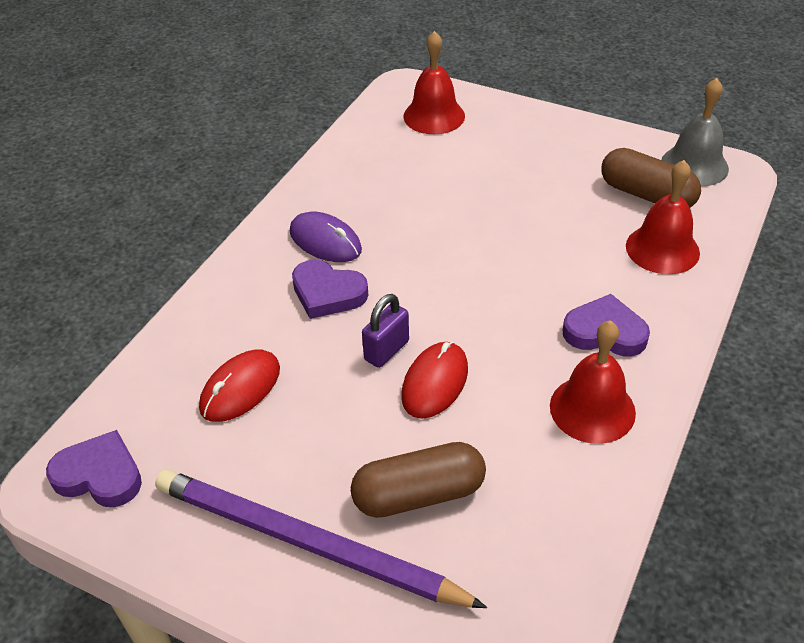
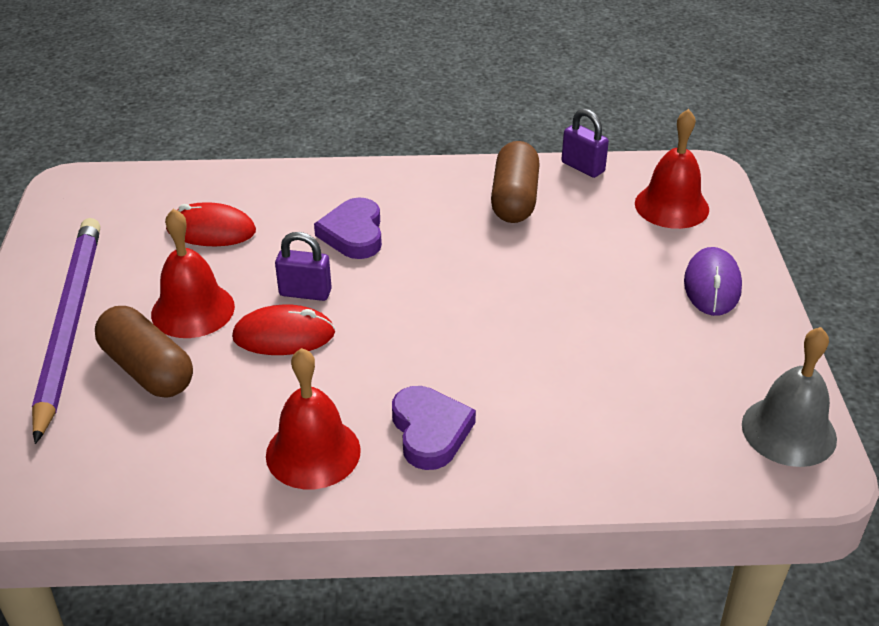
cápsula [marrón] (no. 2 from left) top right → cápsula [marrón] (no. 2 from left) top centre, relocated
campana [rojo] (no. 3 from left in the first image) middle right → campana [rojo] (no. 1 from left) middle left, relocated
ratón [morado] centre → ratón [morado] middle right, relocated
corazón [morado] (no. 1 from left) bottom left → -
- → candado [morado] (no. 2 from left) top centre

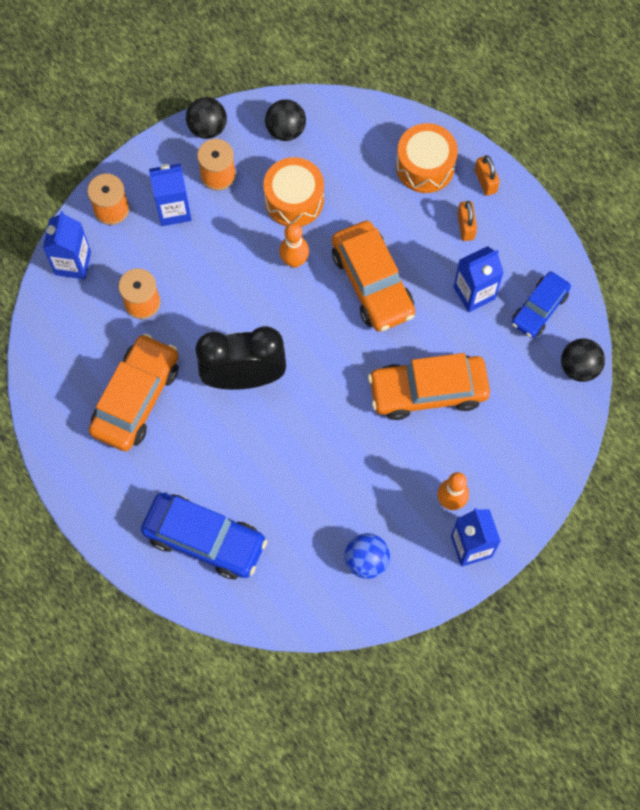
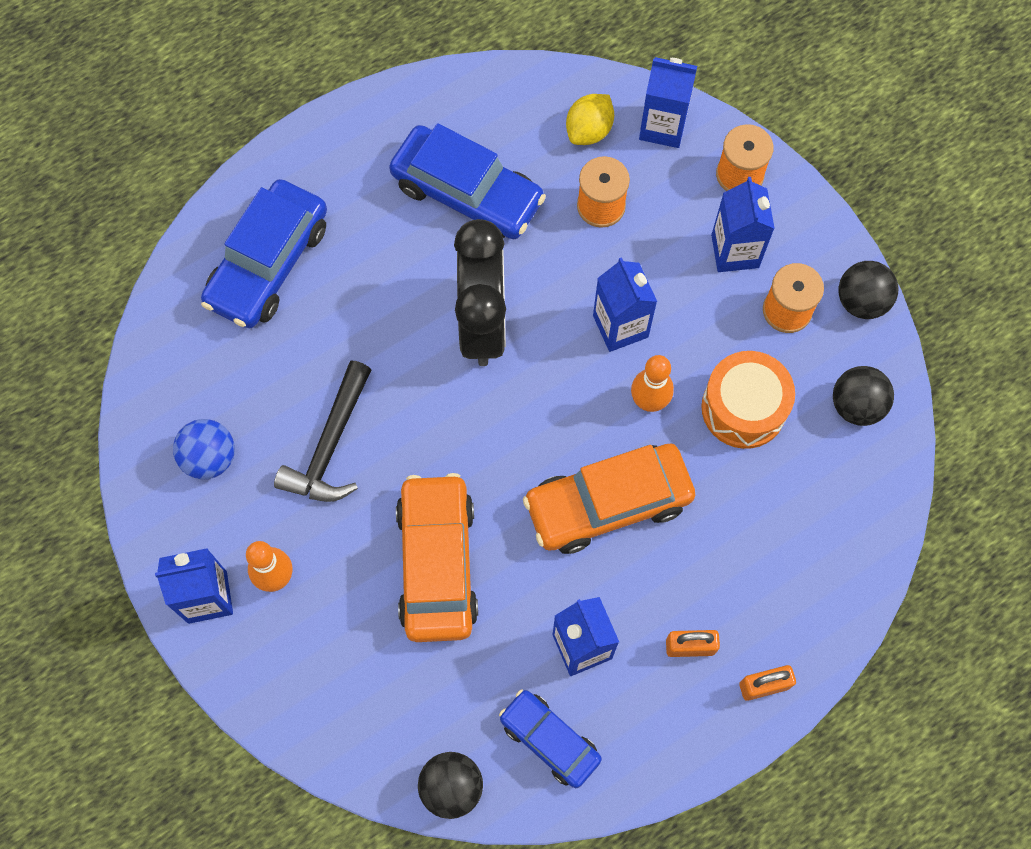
tambor [naranja] (no. 2 from left) top right → -
coche [naranja] (no. 1 from left) middle left → coche [azul] (no. 2 from left) top centre
- → limón [amarillo] top centre
- → cartón de leche [azul] (no. 3 from left) centre
- → martillo [negro] middle left

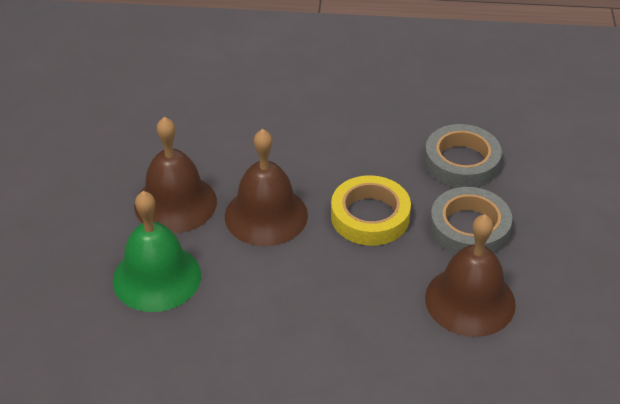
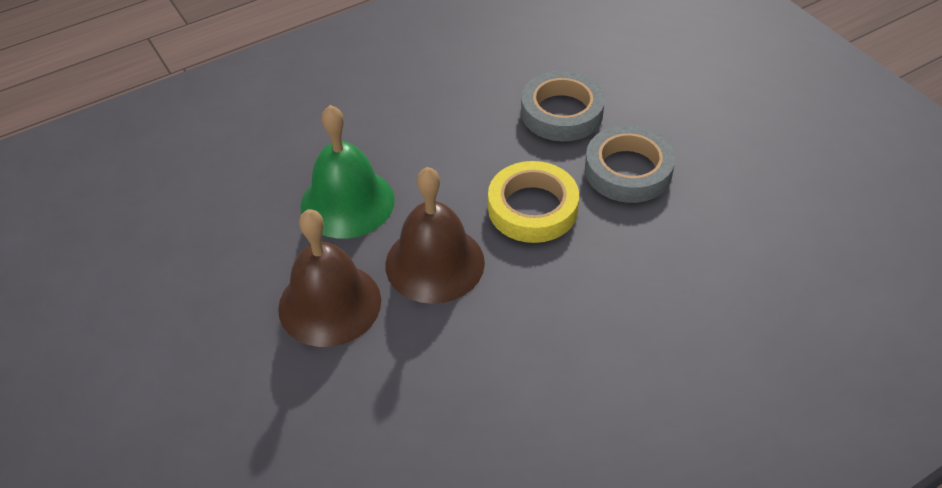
campana [verde] middle left → campana [verde] centre, relocated
campana [marrón] (no. 3 from left) bottom right → -

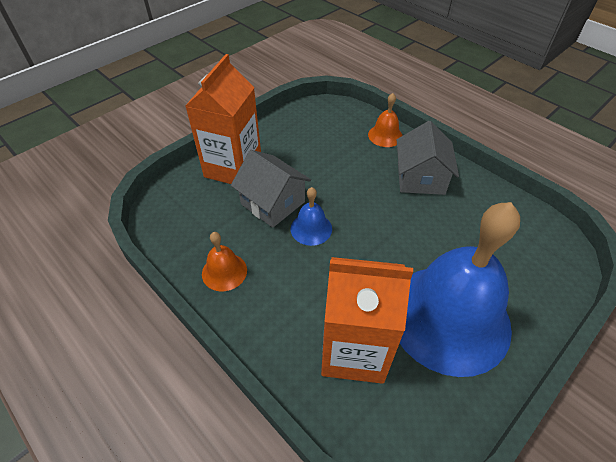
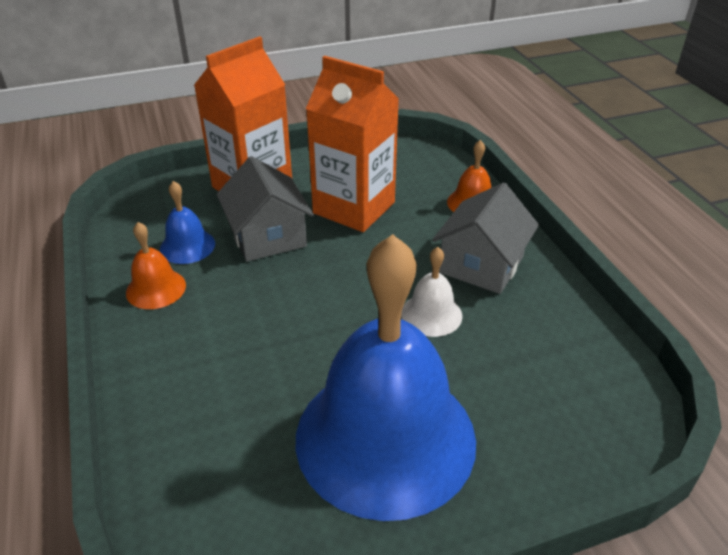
campana [azul] (no. 1 from left) centre → campana [azul] (no. 1 from left) middle left, relocated
cartón de leche [naranja] (no. 2 from left) bottom centre → cartón de leche [naranja] (no. 2 from left) top centre, relocated
- → campana [blanco] centre

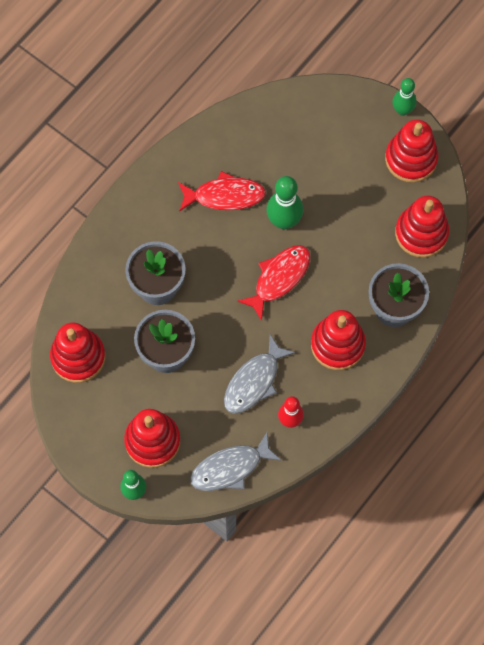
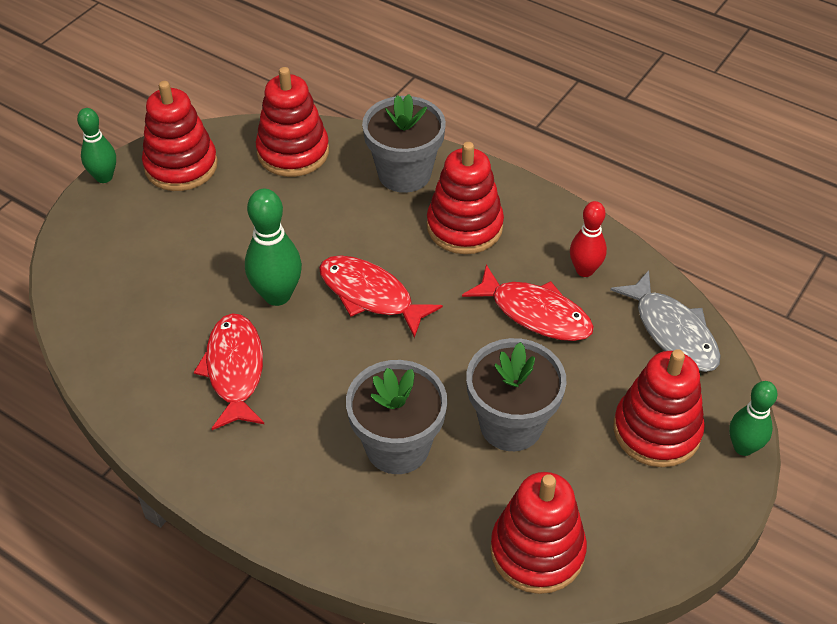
pez [gris] (no. 2 from left) centre → pez [rojo] (no. 3 from left) centre

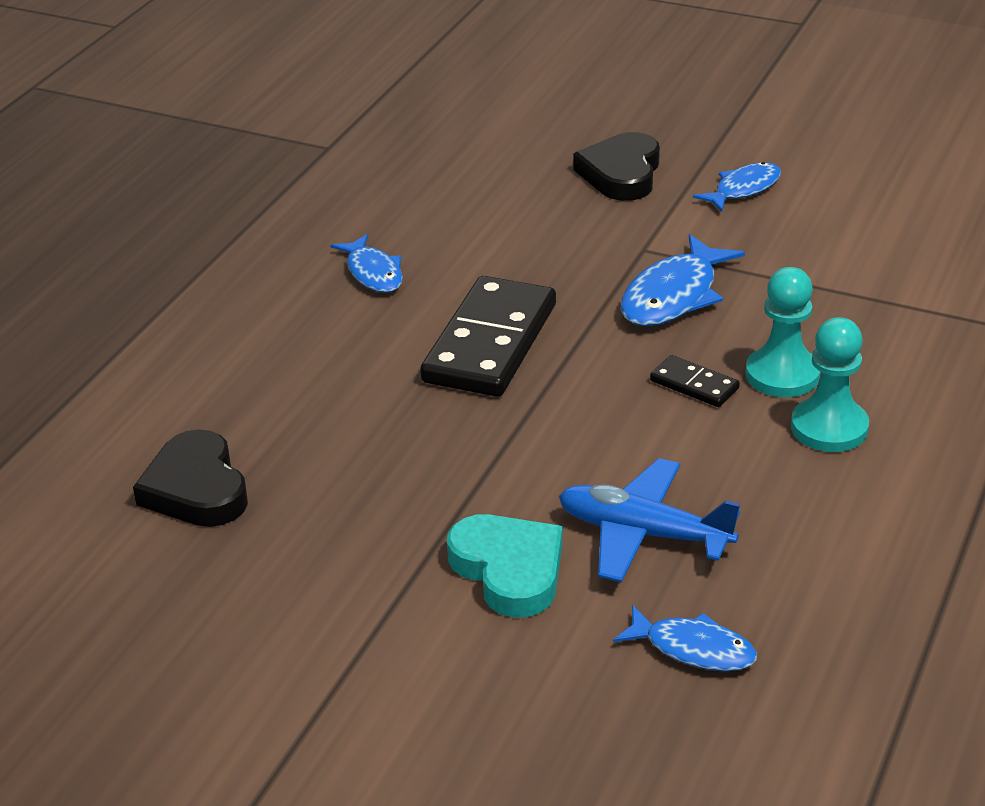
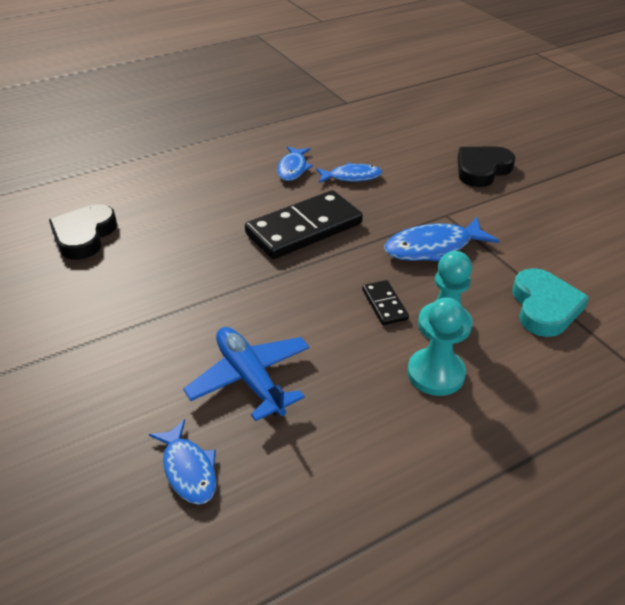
pez [azul] (no. 4 from left in the first image) top right → pez [azul] (no. 3 from left) top centre, relocated
corazón [turquesa] bottom centre → corazón [turquesa] middle right, relocated

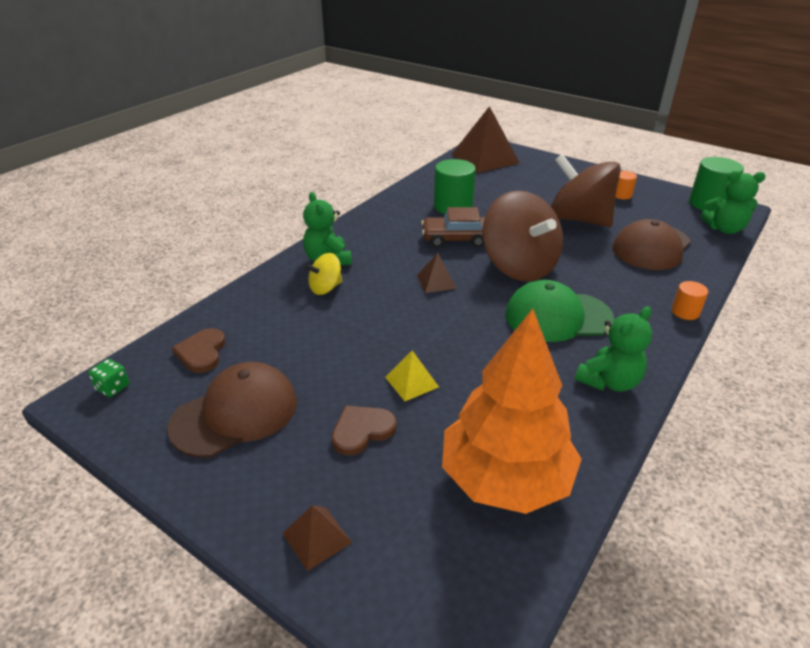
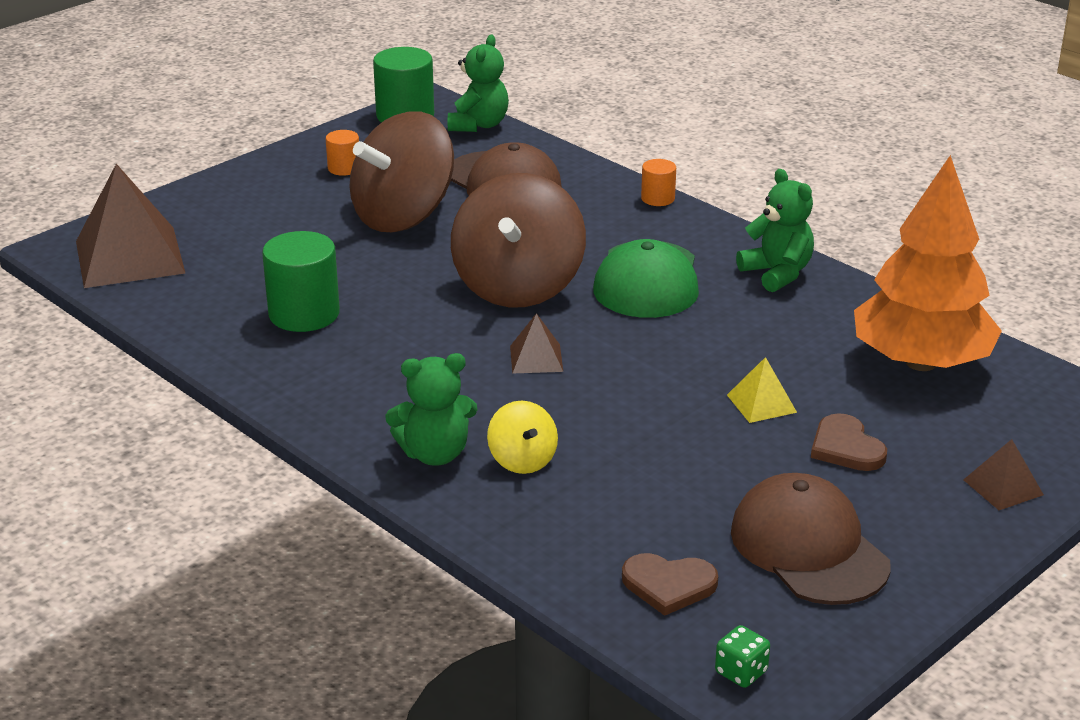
peonza [marrón] (no. 1 from left in the first image) centre → peonza [marrón] (no. 2 from left) centre, 120 degrees clockwise
coche [marrón] centre → -

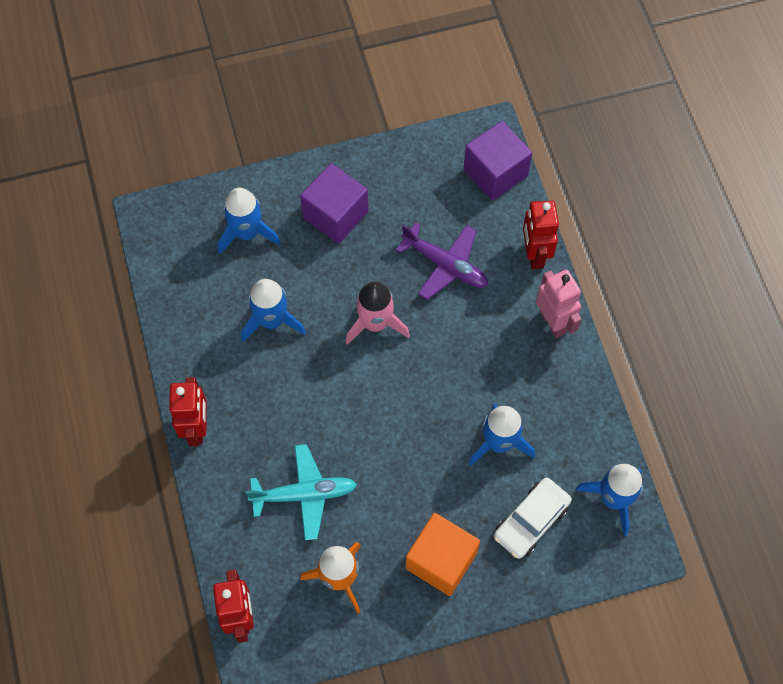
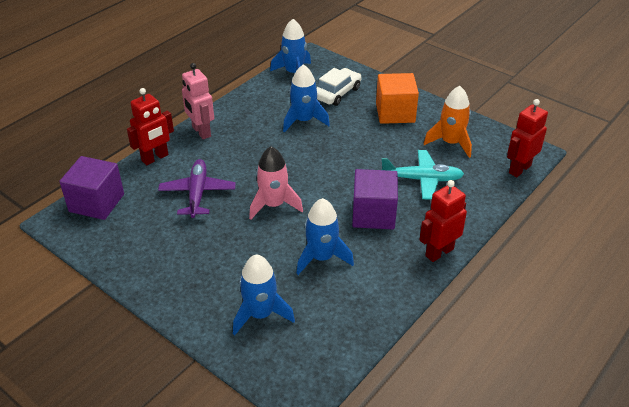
cubo [morado] (no. 1 from left in the first image) top centre → cubo [morado] (no. 2 from left) centre, relocated
robot [rosa] middle right → robot [rosa] top left, 60 degrees counterclockwise
avión [turquesa] bottom centre → avión [turquesa] middle right, 135 degrees clockwise
coche [blanco] bottom right → coche [blanco] top centre, 60 degrees counterclockwise

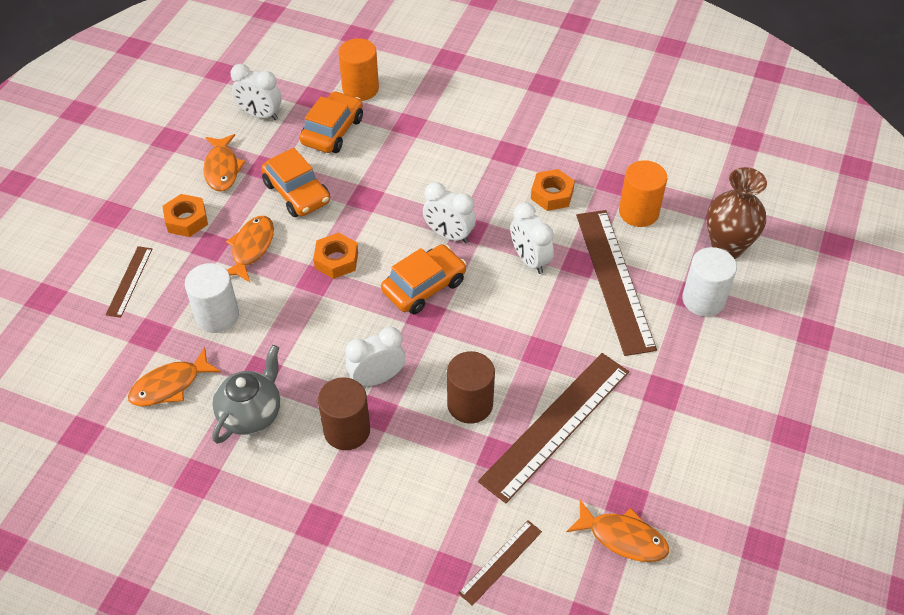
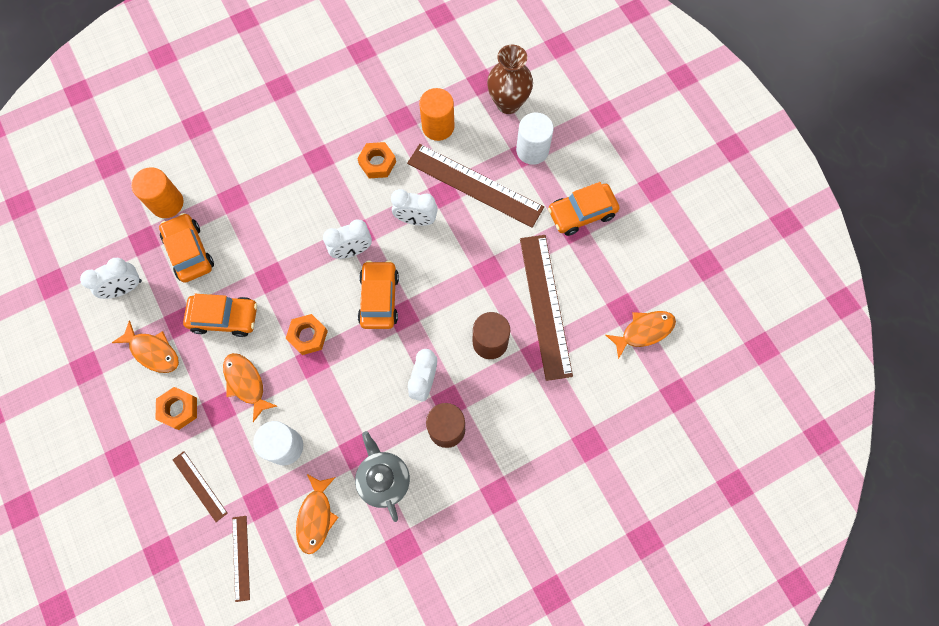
regla [marrón] (no. 2 from left) bottom centre → regla [marrón] (no. 2 from left) bottom left, relocated
- → coche [naranja] (no. 4 from left) centre

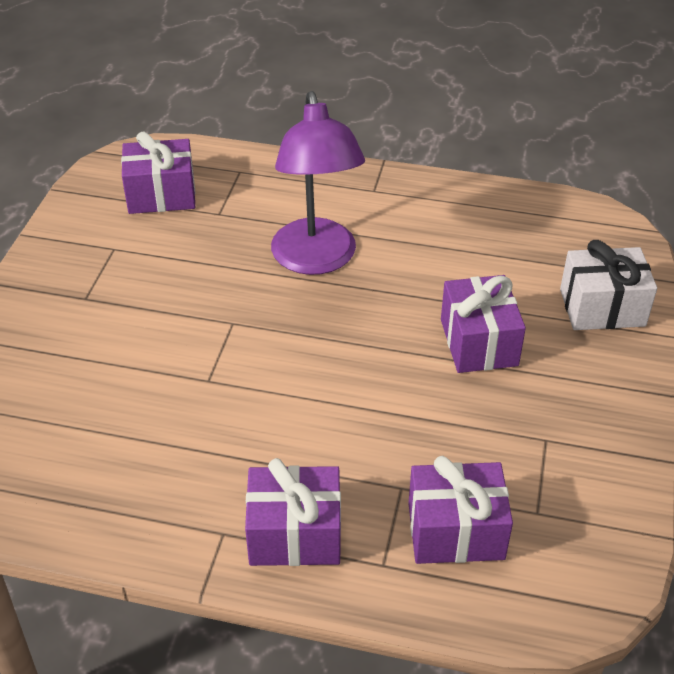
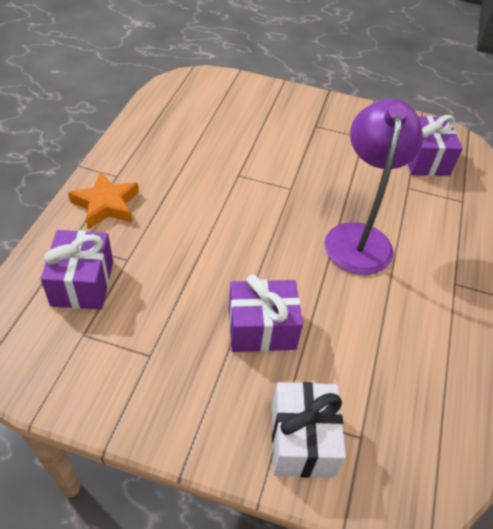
lámpara [morado] top centre → lámpara [morado] middle right, 105 degrees clockwise
regalo [morado] (no. 2 from left) bottom centre → estrella [naranja] middle left

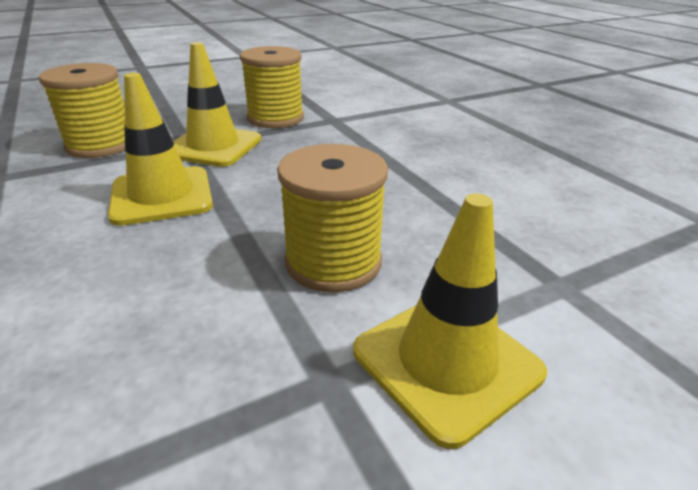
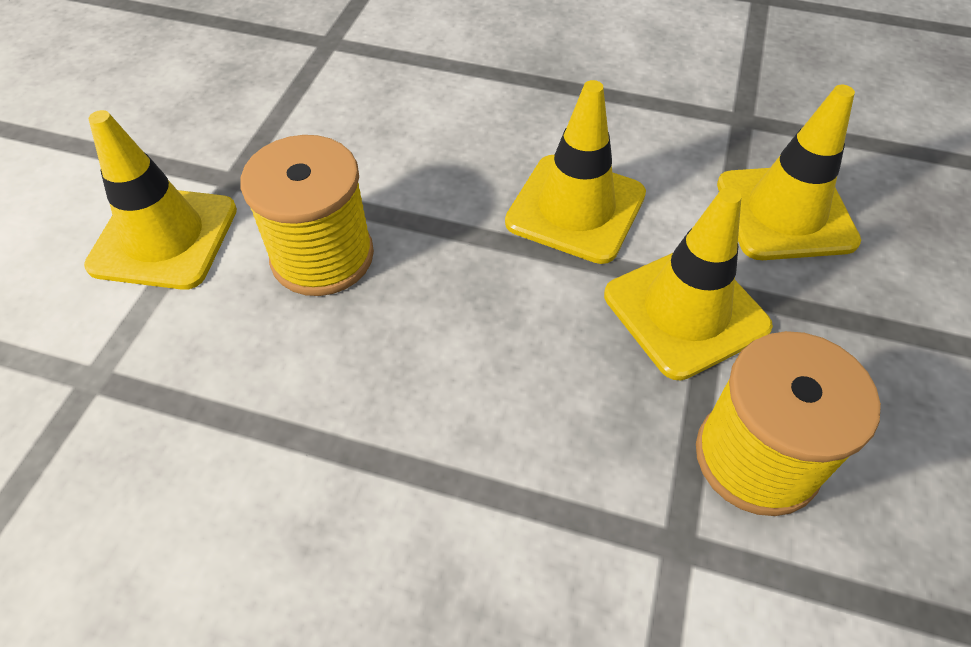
carrete [amarillo] (no. 1 from left) top left → cono de tráfico [amarillo] (no. 4 from left) top right

